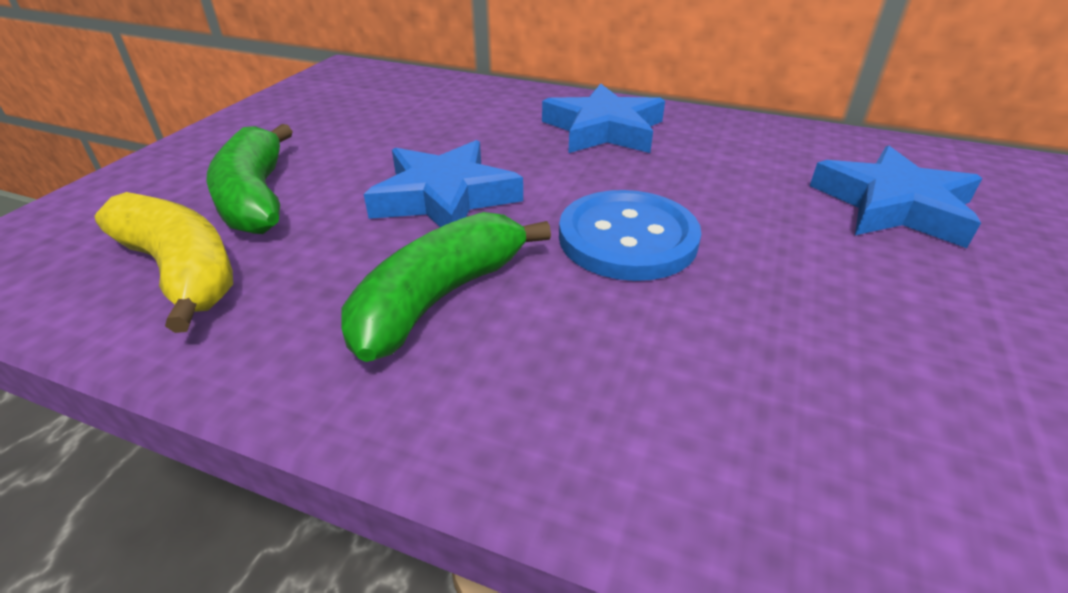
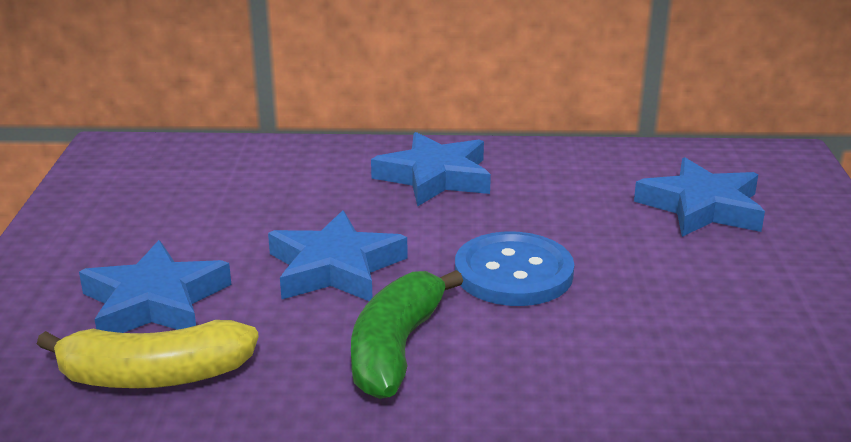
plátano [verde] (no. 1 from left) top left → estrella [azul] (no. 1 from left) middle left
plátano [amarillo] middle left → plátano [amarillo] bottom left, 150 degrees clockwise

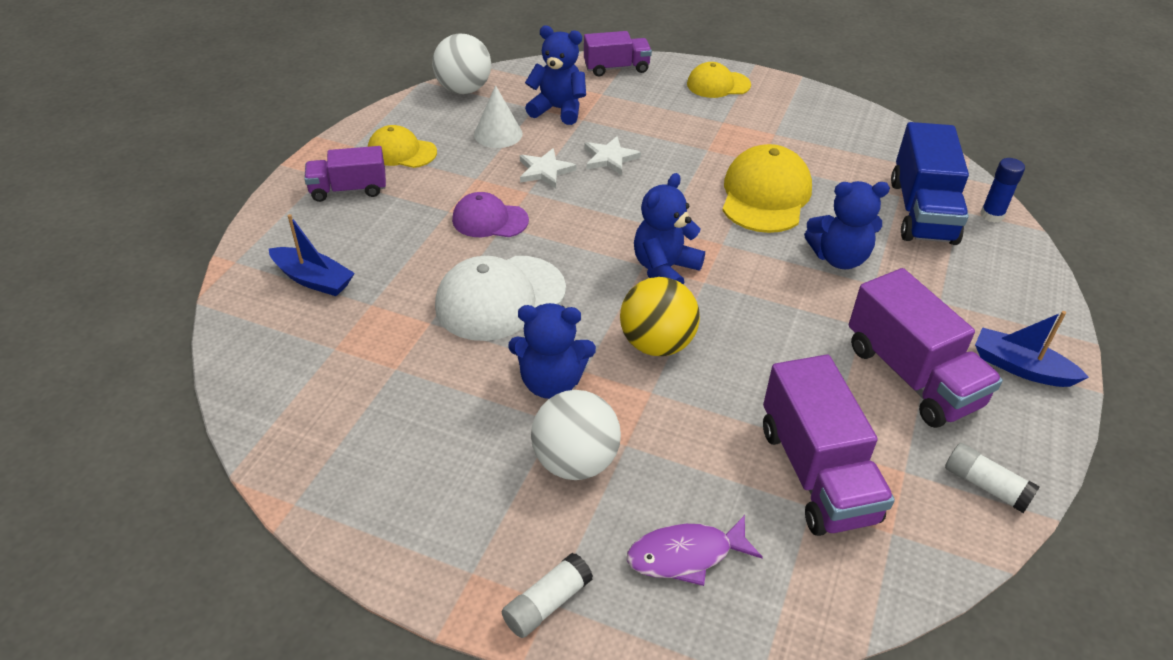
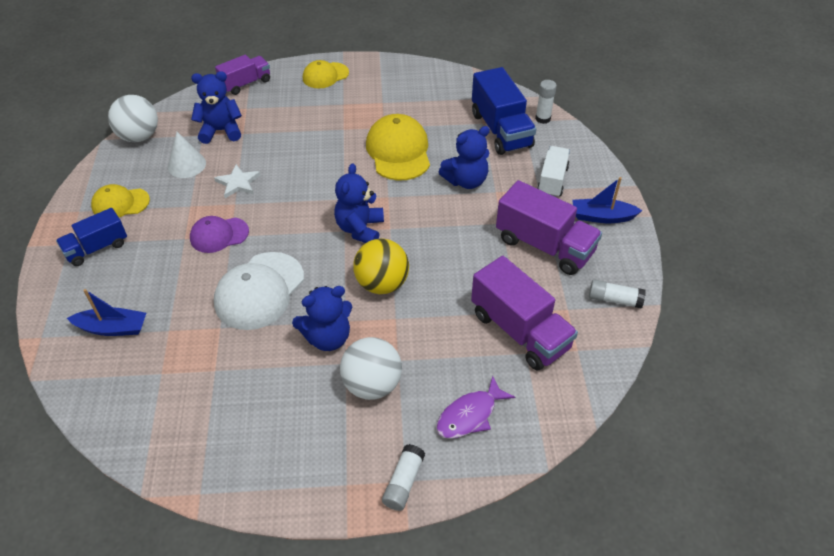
estrella [blanco] (no. 2 from left) top centre → -
camión [morado] (no. 1 from left) top left → camión [azul] (no. 1 from left) middle left
barra de pegamento [azul] top right → barra de pegamento [blanco] (no. 2 from left) top centre
- → camión [blanco] top centre

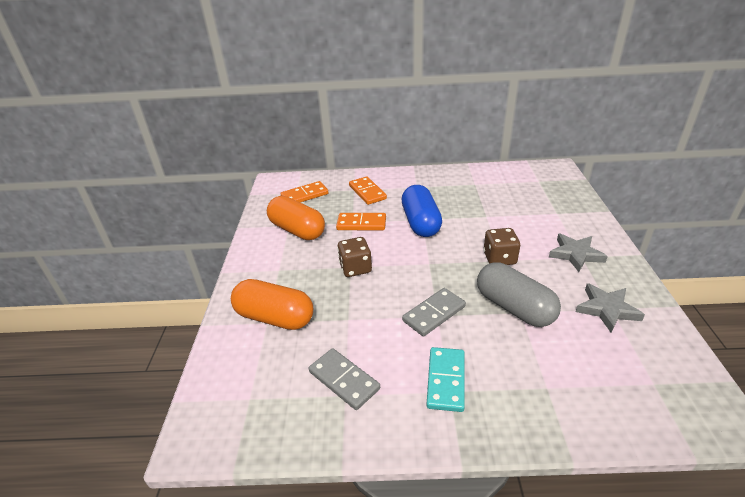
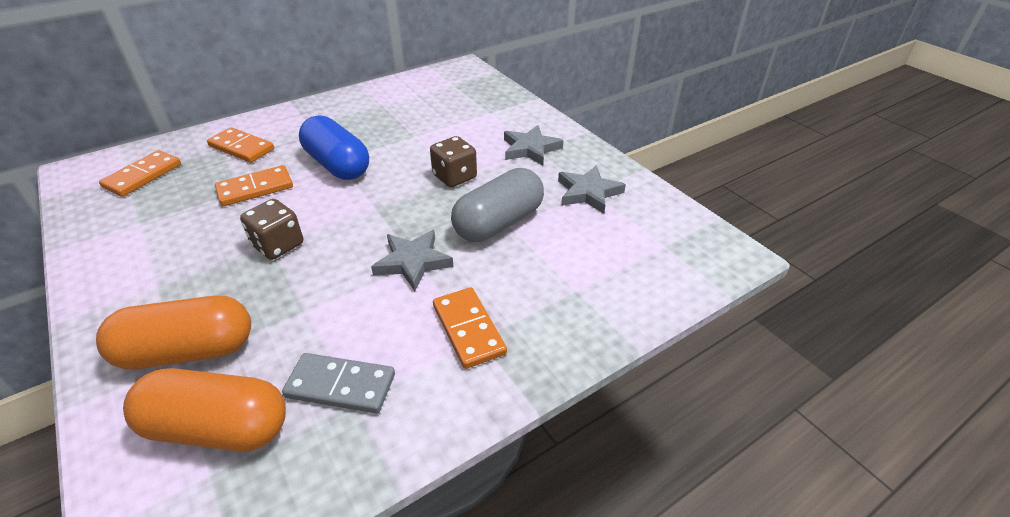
cápsula [naranja] (no. 2 from left) centre → cápsula [naranja] (no. 2 from left) bottom left, relocated
cápsula [gris] middle right → cápsula [gris] centre, 60 degrees counterclockwise
ficha de dominó [gris] (no. 2 from left) centre → estrella [gris] (no. 1 from left) centre
ficha de dominó [turquesa] bottom centre → ficha de dominó [naranja] (no. 4 from left) centre

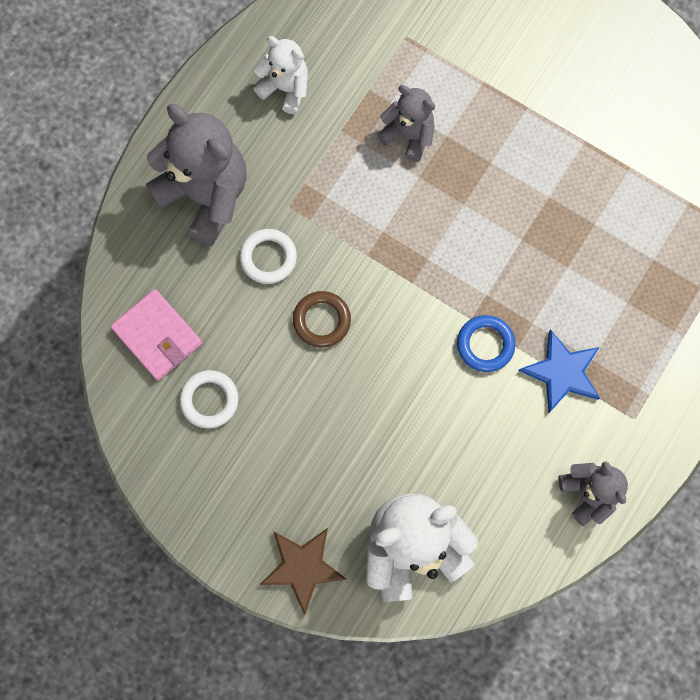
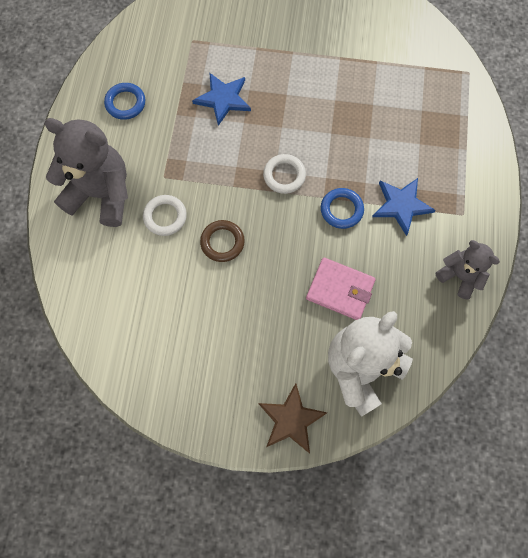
osito [blanco] (no. 1 from left) top centre → anillo [azul] (no. 1 from left) top left
osito [gris] (no. 2 from left) top centre → estrella [azul] (no. 1 from left) top centre
cartera [rosa] middle left → cartera [rosa] centre, relocated
anillo [blanco] (no. 1 from left in the first image) middle left → anillo [blanco] (no. 2 from left) top centre, relocated

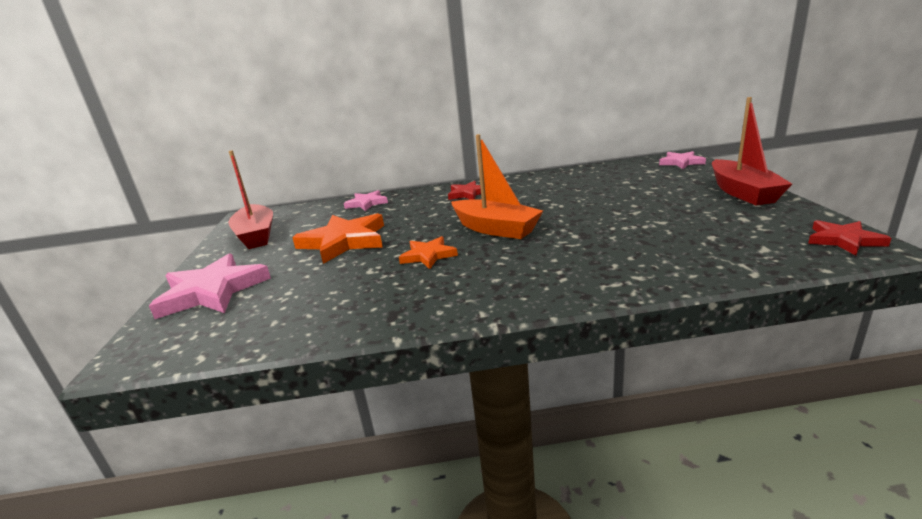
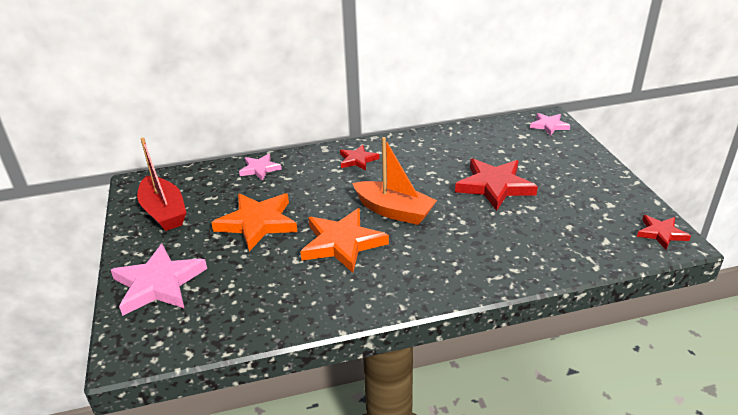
barco [rojo] (no. 2 from left) top right → -
estrella [naranja] (no. 2 from left) centre, x1.79
- → estrella [rojo] (no. 2 from left) middle right

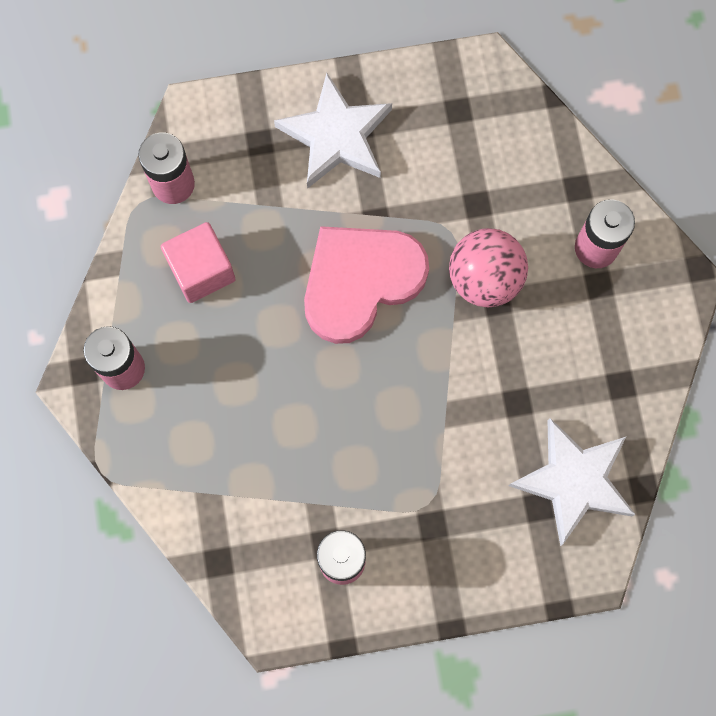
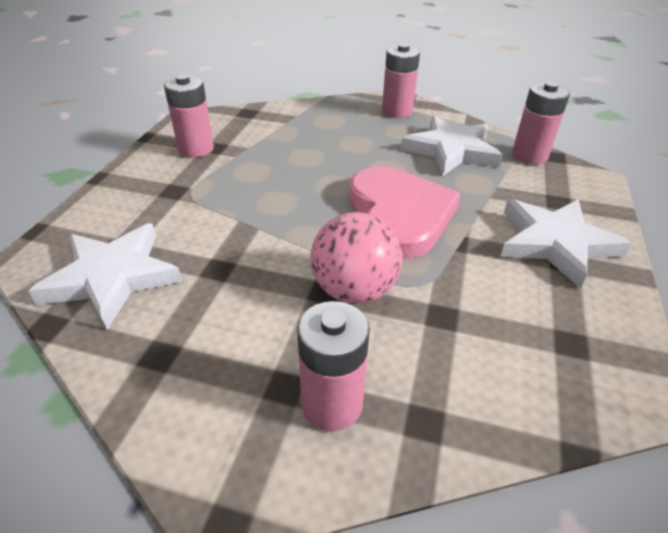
cubo [rosa] middle left → estrella [blanco] (no. 2 from left) top right

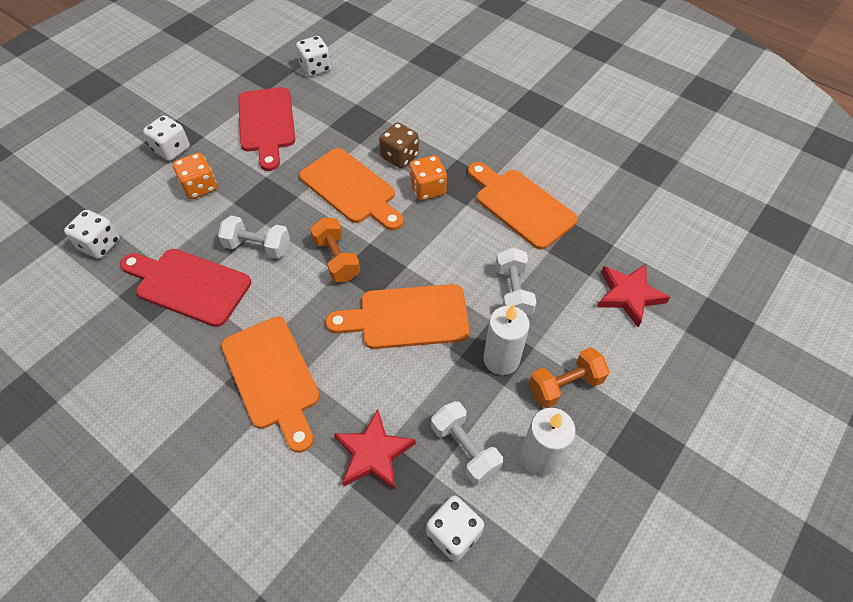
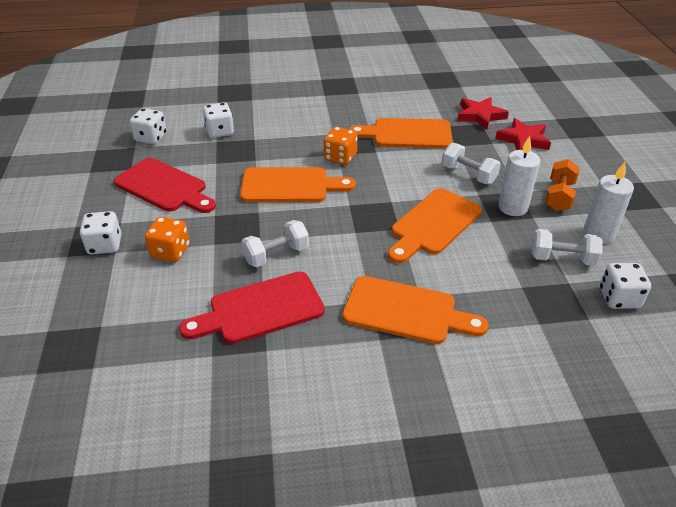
dado [marrón] top centre → -
dado [blanco] (no. 1 from left in the first image) middle left → dado [blanco] (no. 3 from left) top left, relocated
mancuerna [naranja] (no. 1 from left) centre → -
estrella [rojo] (no. 1 from left) bottom centre → estrella [rojo] (no. 1 from left) top right, relocated

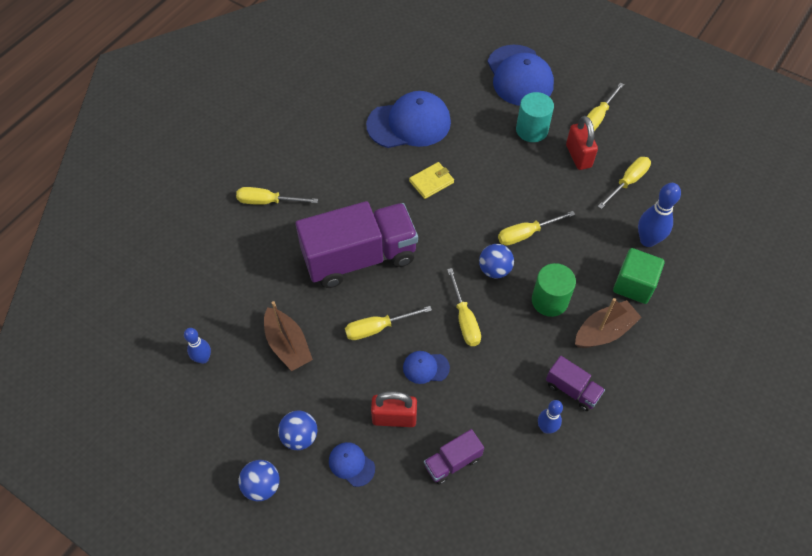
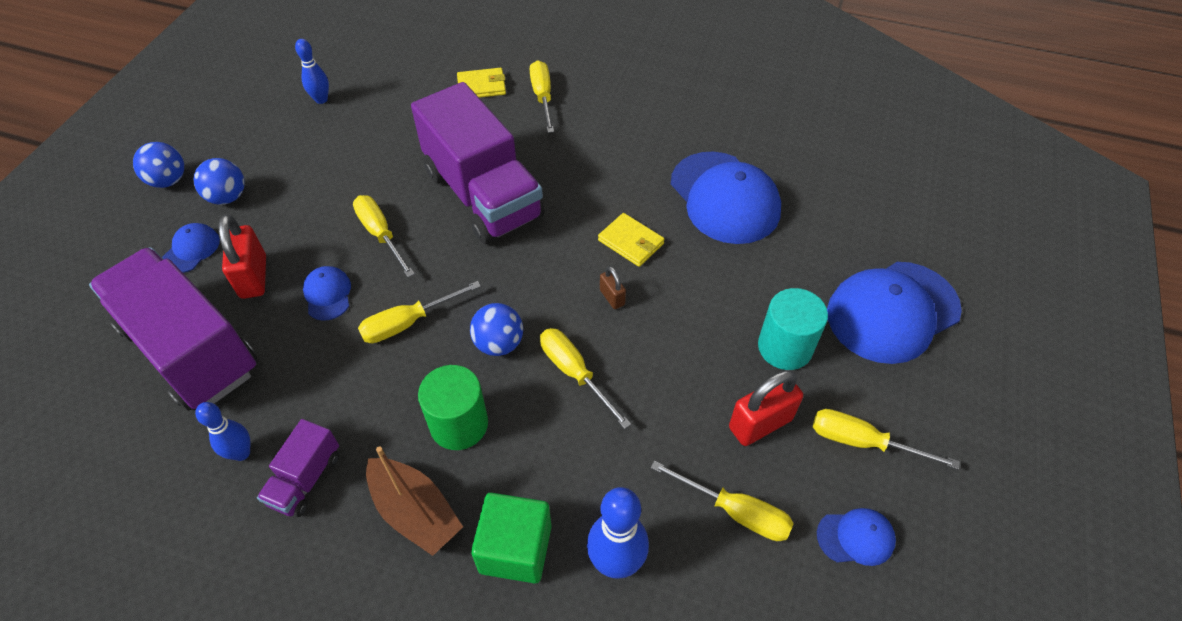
barco [marrón] (no. 1 from left) centre → -
camión [morado] (no. 2 from left in the first image) bottom centre → camión [morado] (no. 1 from left) middle left, x2.23
- → cartera [amarillo] (no. 1 from left) top centre
- → candado [marrón] centre
- → gorra [azul] (no. 4 from left) bottom right

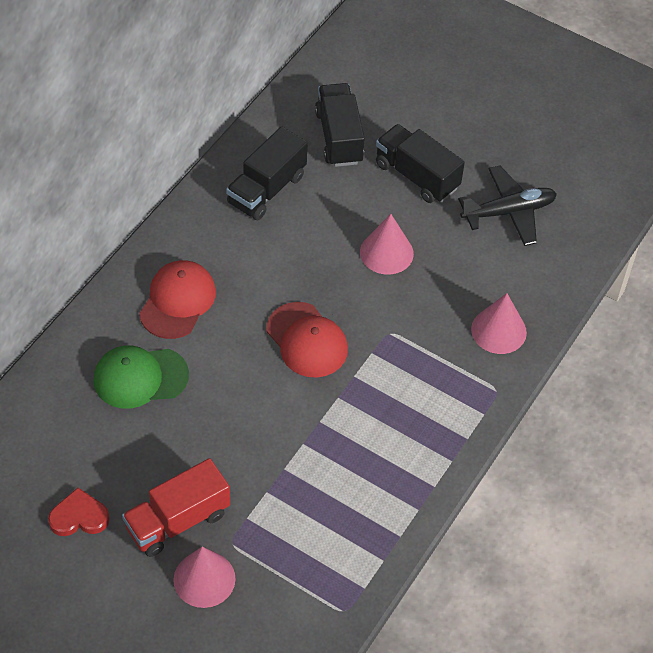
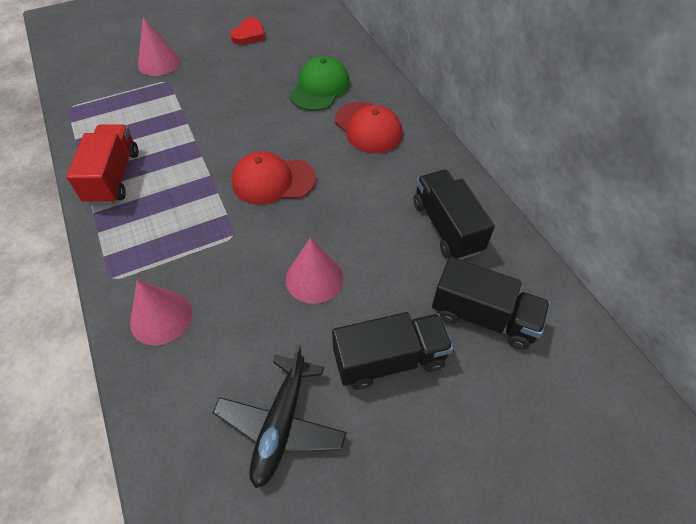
camión [rojo] bottom left → camión [rojo] top left, relocated

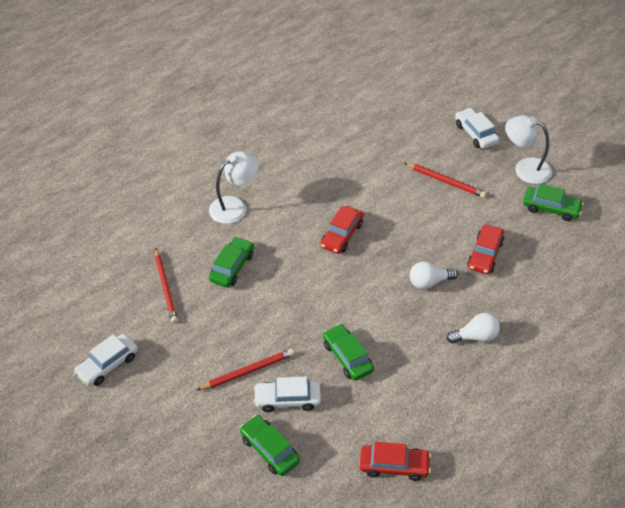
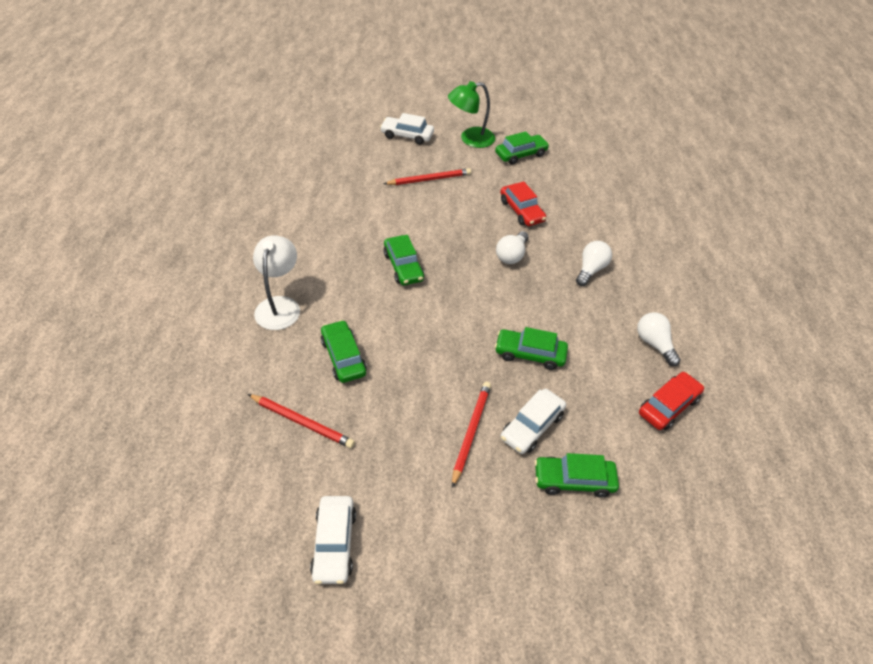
lámpara [blanco] (no. 2 from left) top right → lámpara [verde] top centre
coche [rojo] (no. 1 from left) centre → coche [verde] (no. 2 from left) centre
- → bombilla [blanco] (no. 3 from left) middle right

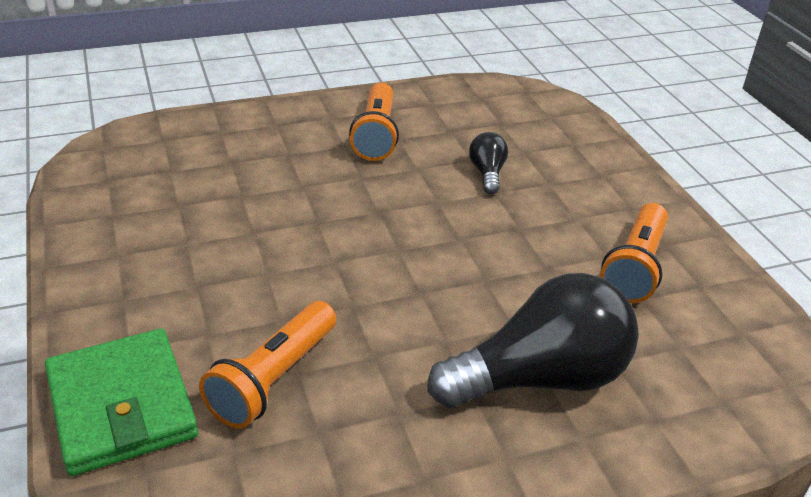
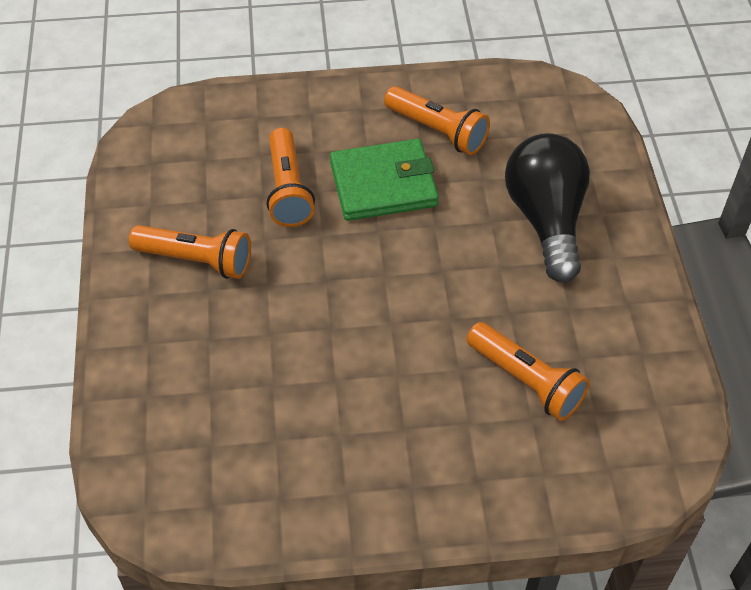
bombilla [negro] (no. 1 from left) top centre → lámpara de mano [naranja] (no. 2 from left) top centre
cartera [verde] bottom left → cartera [verde] top centre, relocated

